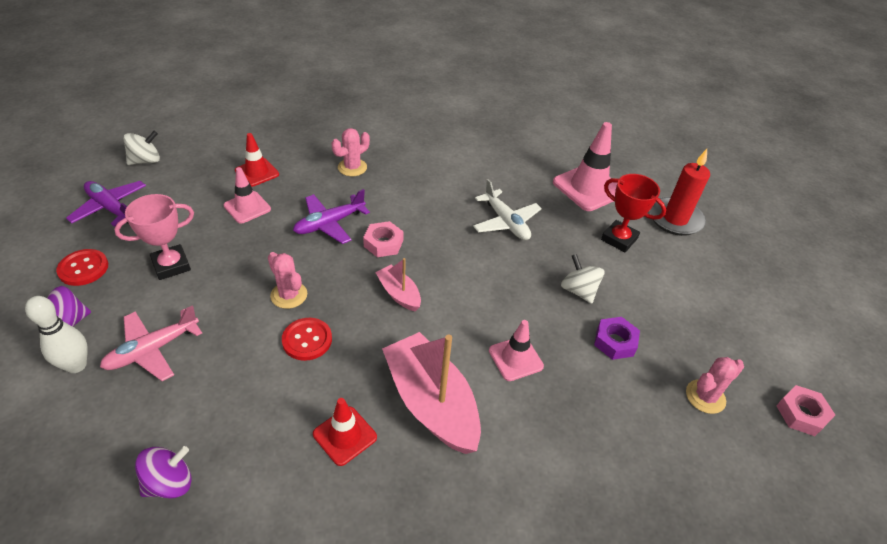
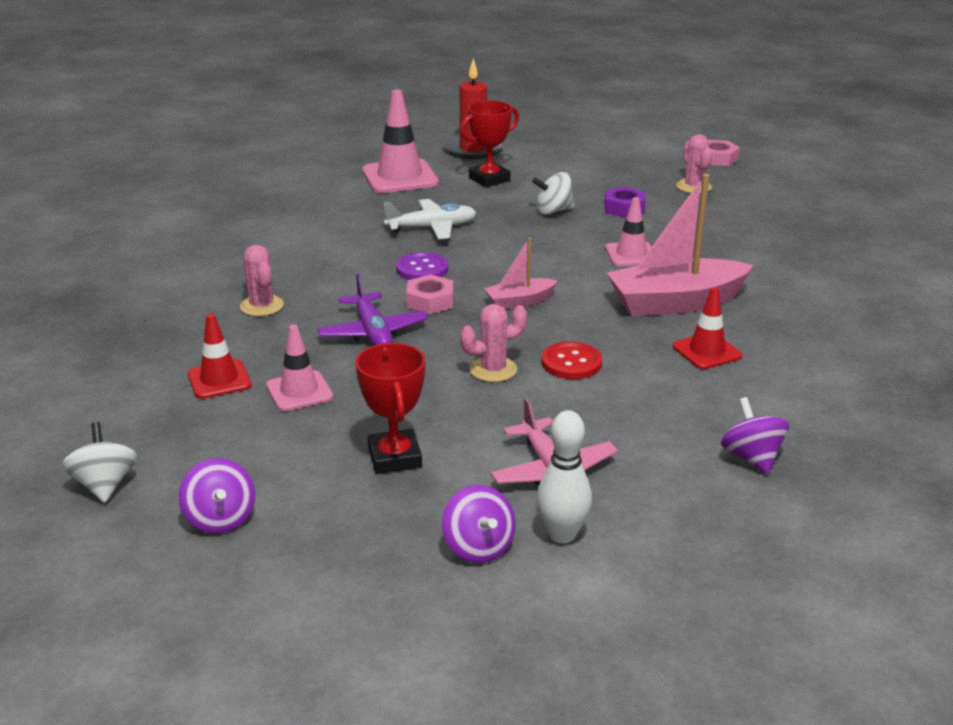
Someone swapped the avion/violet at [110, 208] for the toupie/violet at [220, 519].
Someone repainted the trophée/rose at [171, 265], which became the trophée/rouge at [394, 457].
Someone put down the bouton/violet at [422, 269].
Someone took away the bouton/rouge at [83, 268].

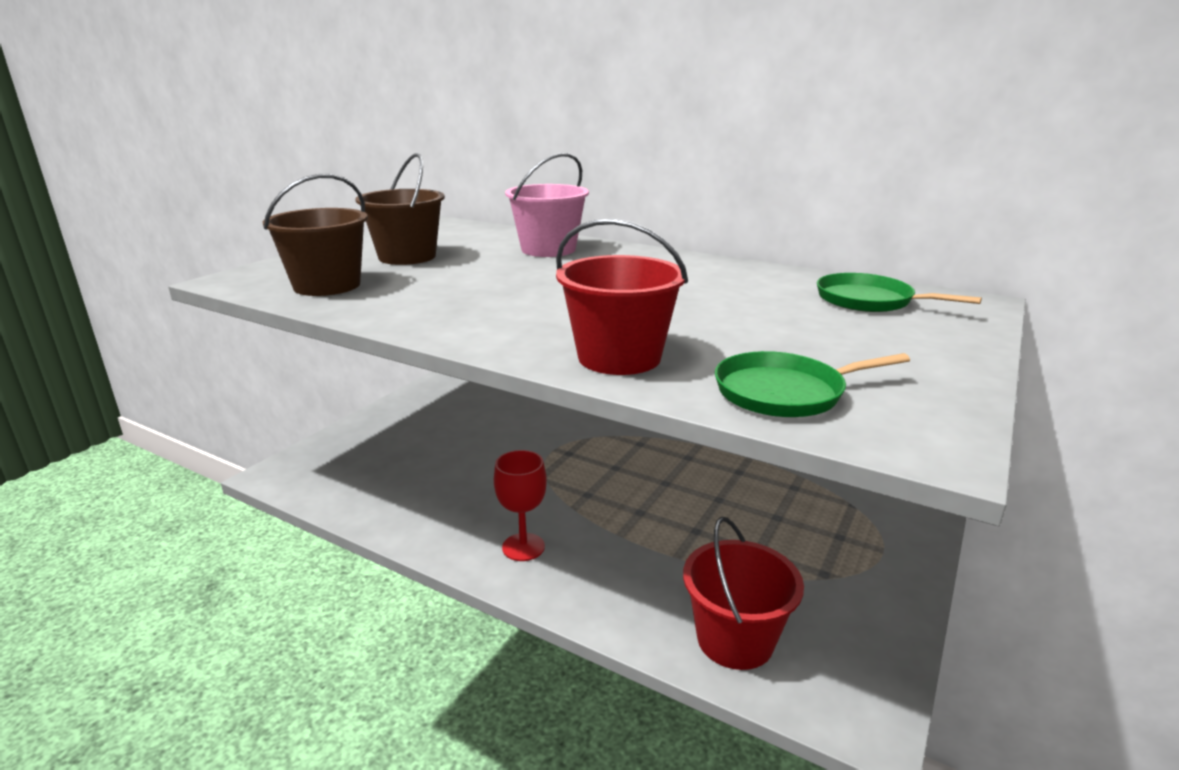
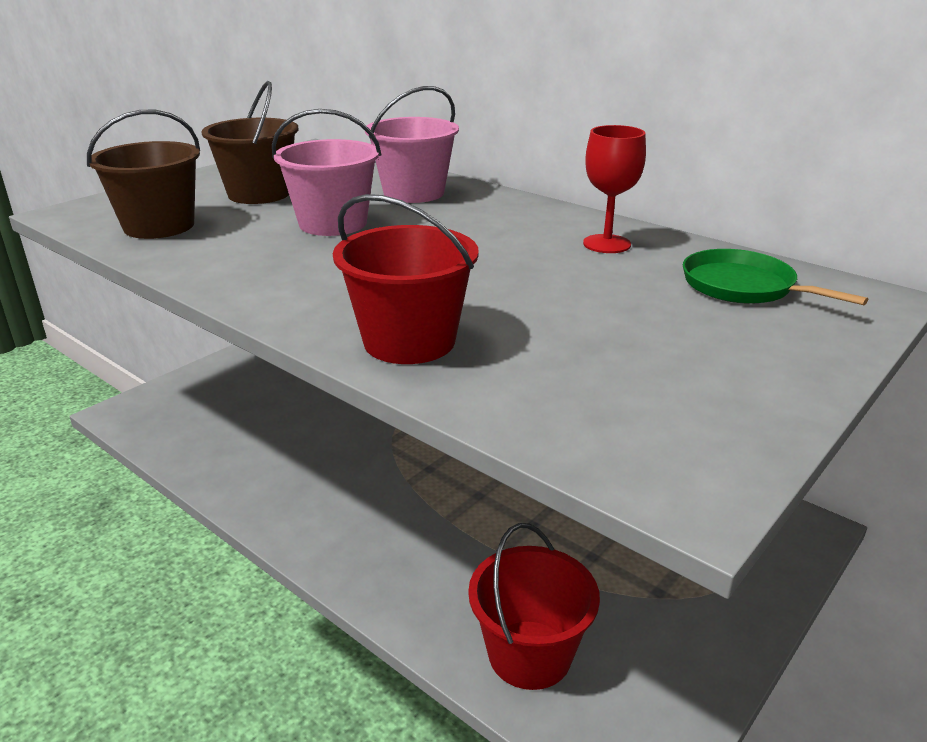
Someone put down the seau/rose at [333, 223].
Someone carried the verre à pied/rouge from [523, 547] to [606, 244].
Someone took away the poêle/vert at [785, 392].

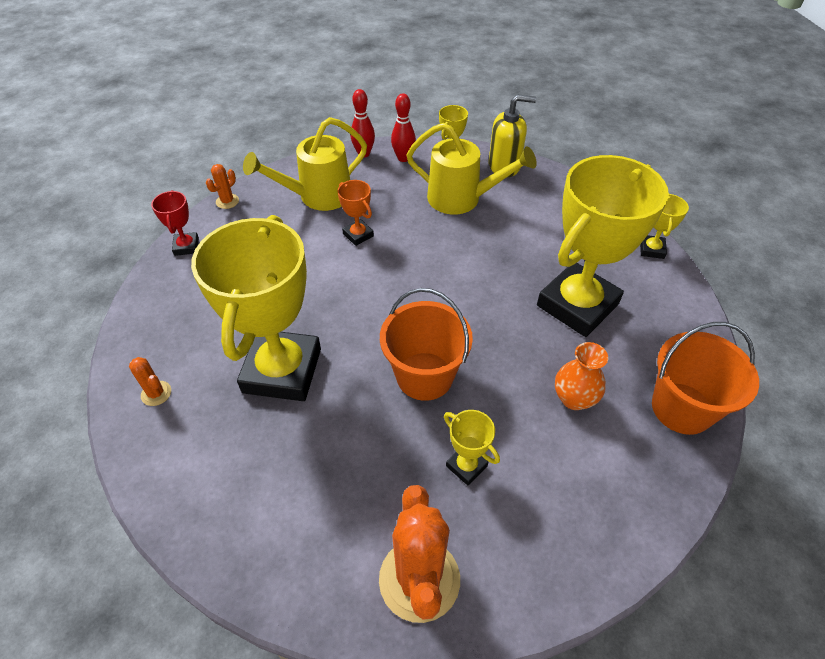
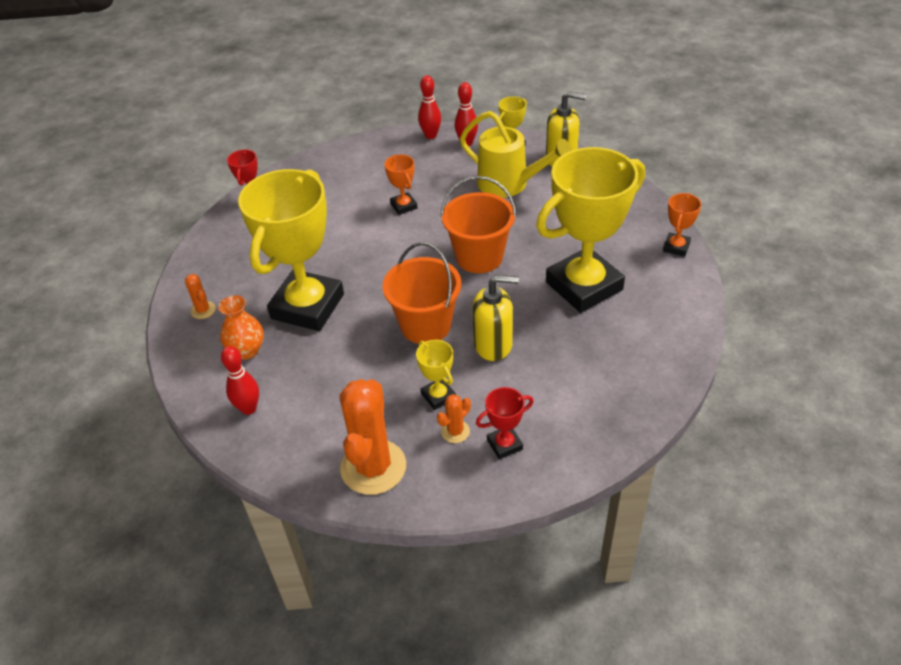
Someone carried the vase/orange from [574, 398] to [247, 350].
Someone put down the quille/rouge at [249, 408].
Someone carried the cactus/orange from [227, 201] to [455, 431].
Someone carried the seau/orange from [681, 408] to [479, 257].
Someone put down the distributeur de savon/jaune at [493, 344].
Someone put down the trophée/rouge at [504, 444].
Someone repainted the trophée/jaune at [652, 249], which became the trophée/orange at [676, 247].
Someone took away the arrosoir/jaune at [318, 196].

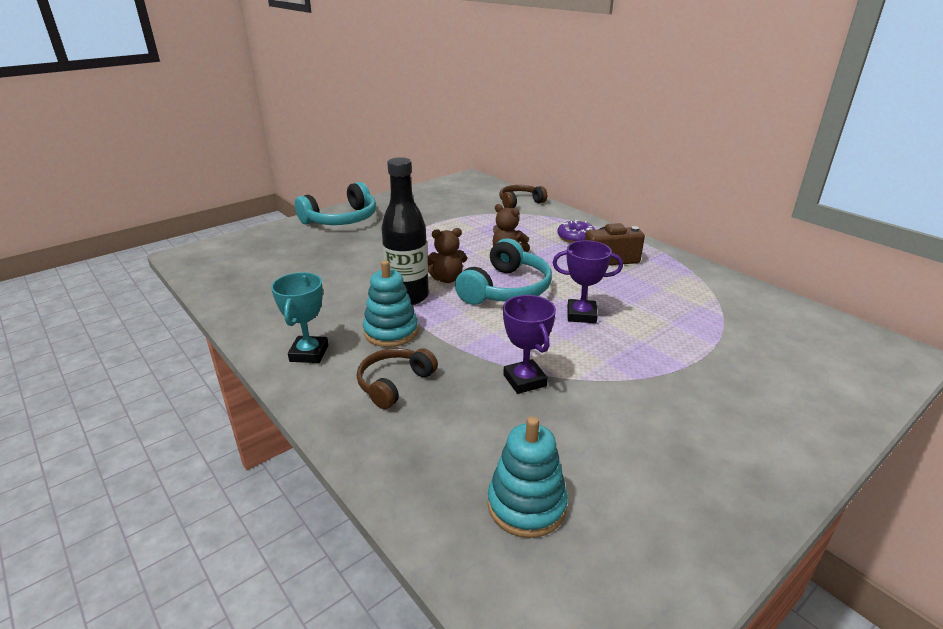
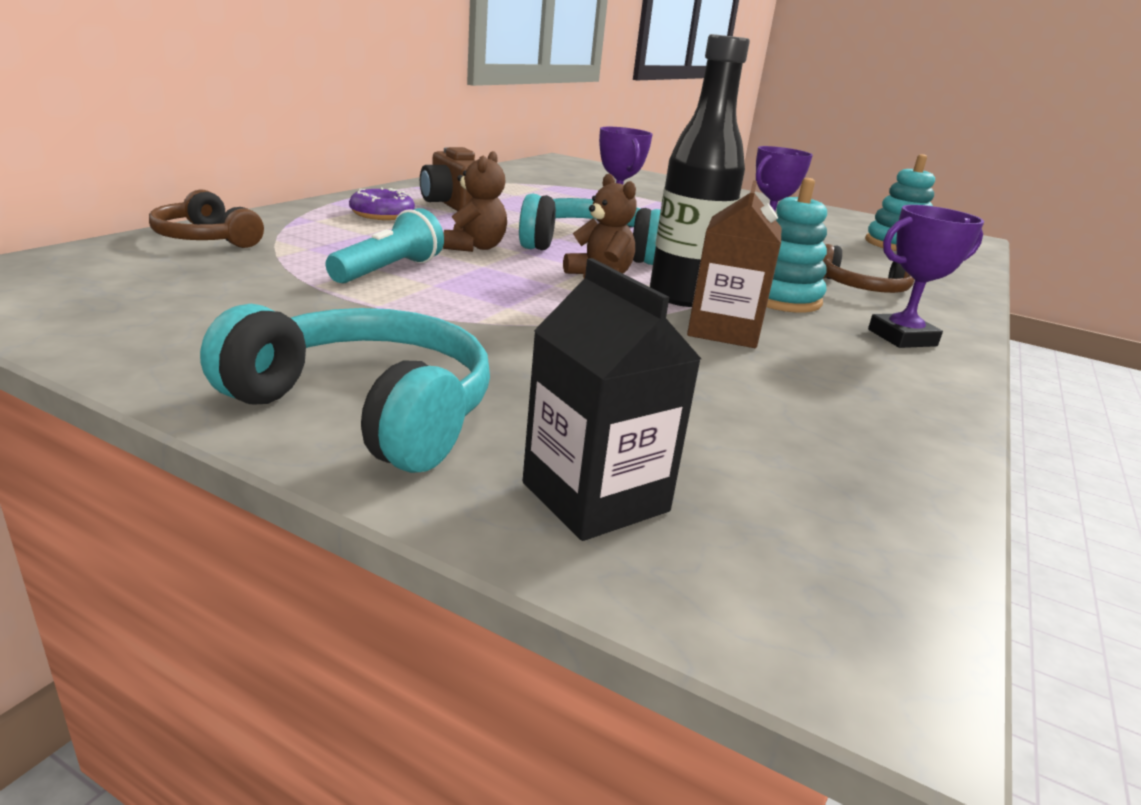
Someone put down the lampe de poche/turquoise at [388, 270].
Someone put down the brique de lait/noir at [595, 497].
Someone put down the brique de lait/marron at [723, 331].
Someone repainted the trophée/turquoise at [309, 353], which became the trophée/violet at [902, 337].

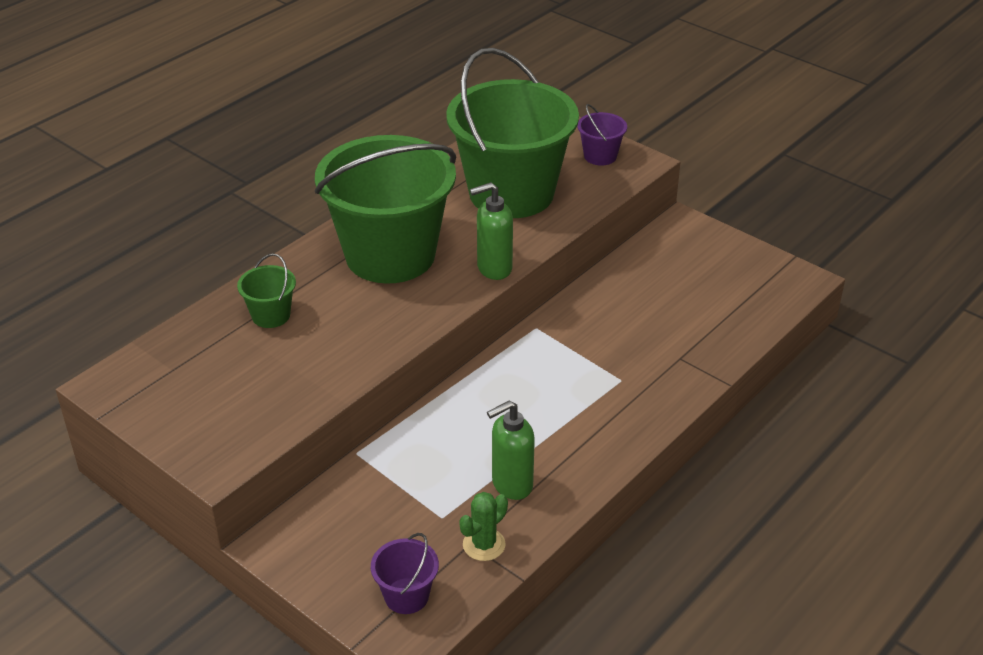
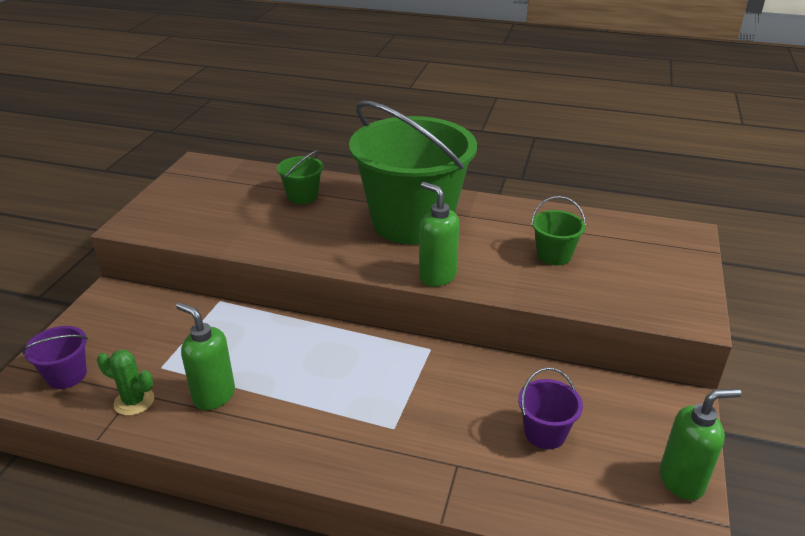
Someone carried the seau/violet from [600, 156] to [545, 433].
Someone scaled the seau/vert at [511, 193] by 0.40.
Someone put down the distributeur de savon/vert at [682, 481].

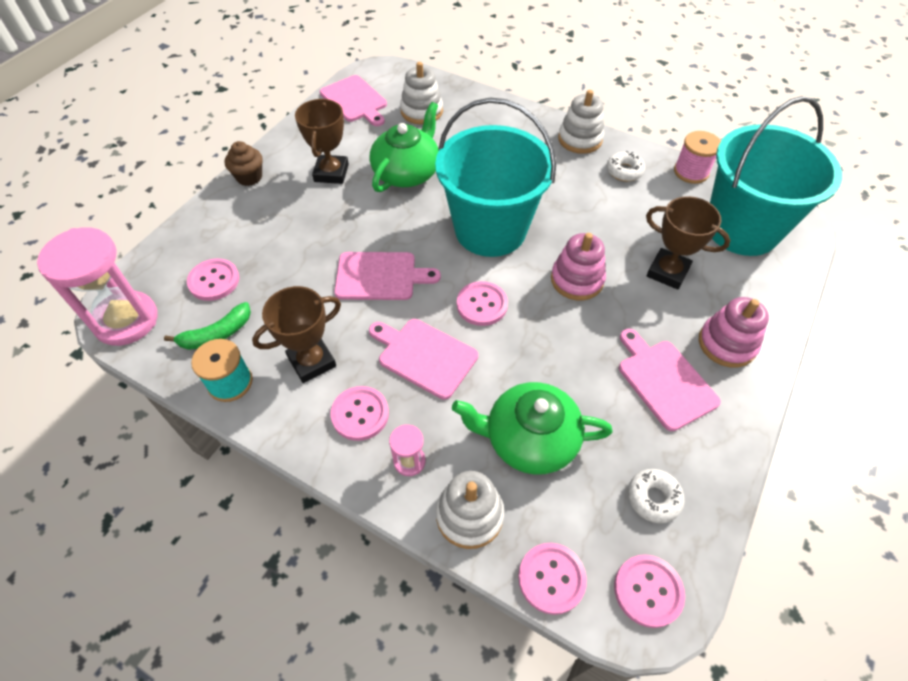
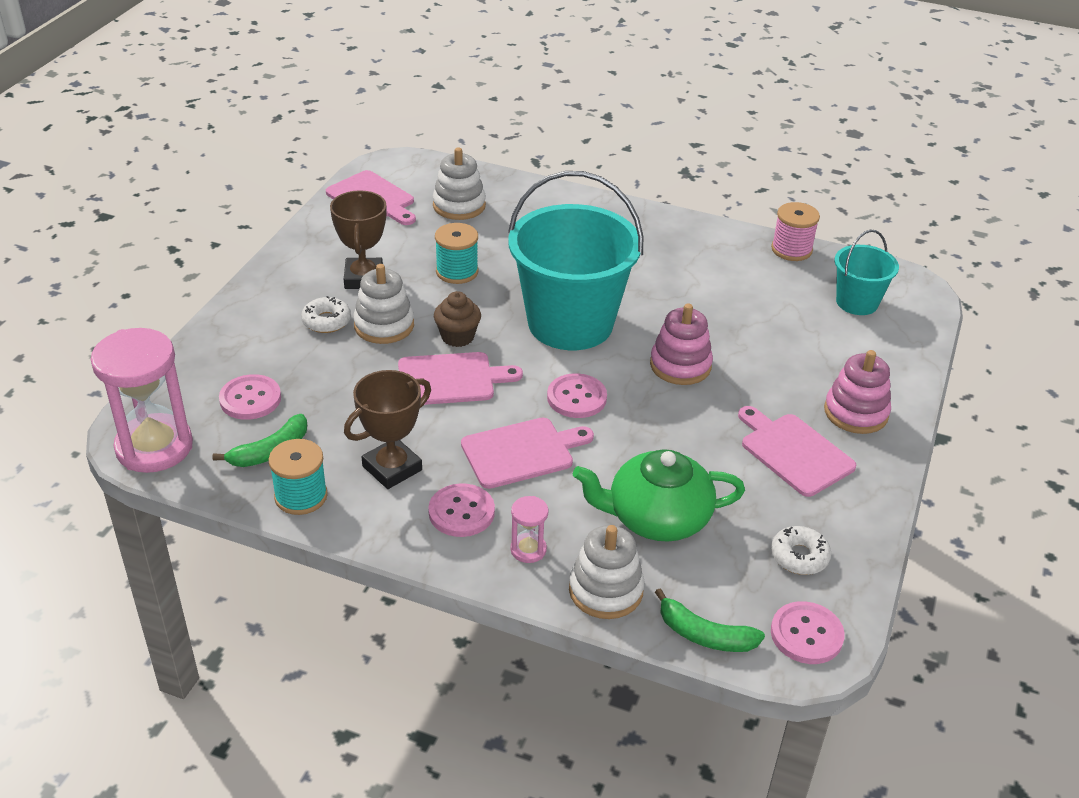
Someone carried the beignet/blanc from [624, 171] to [326, 321].
Someone carried the jouet à empiler/blanc from [580, 139] to [384, 325].
Someone carried the muffin/marron from [249, 177] to [457, 337].
Someone swapped the théière/vert at [407, 172] for the bobine/turquoise at [457, 271].
Someone rotated the planche à découper/rose at [424, 356] by 135 degrees clockwise.
Someone swapped the bouton/rose at [551, 578] for the banane/vert at [704, 635].
Someone scaled the seau/turquoise at [742, 229] by 0.50.
Someone took away the trophée/marron at [667, 272].

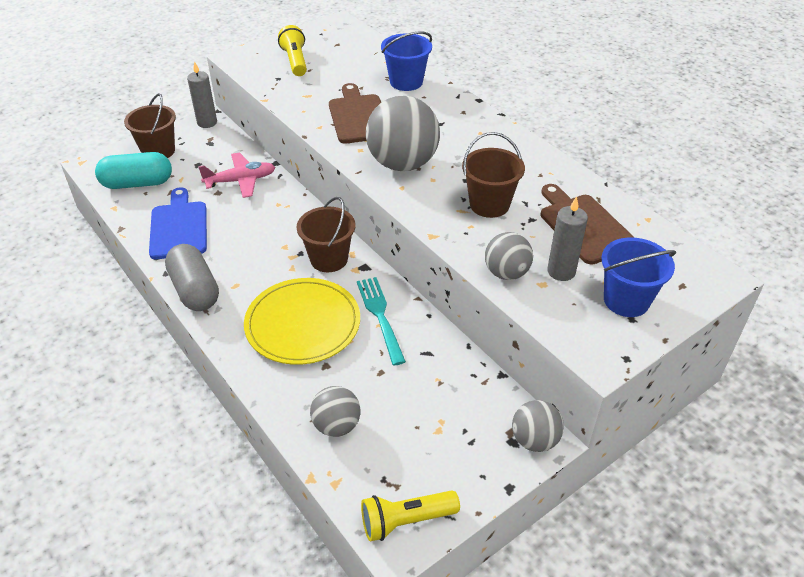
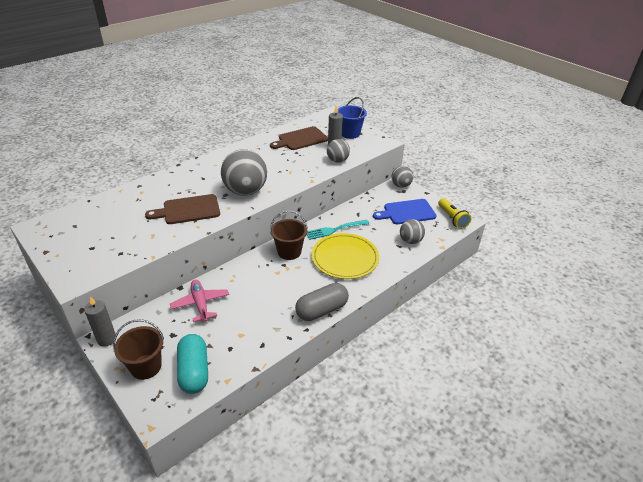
Someone carried the planche à découper/bleu from [179, 227] to [407, 212].
Someone took away the lampe de poche/jaune at [295, 61].
Someone took away the seau/bleu at [406, 82].
Someone took away the seau/marron at [489, 204].

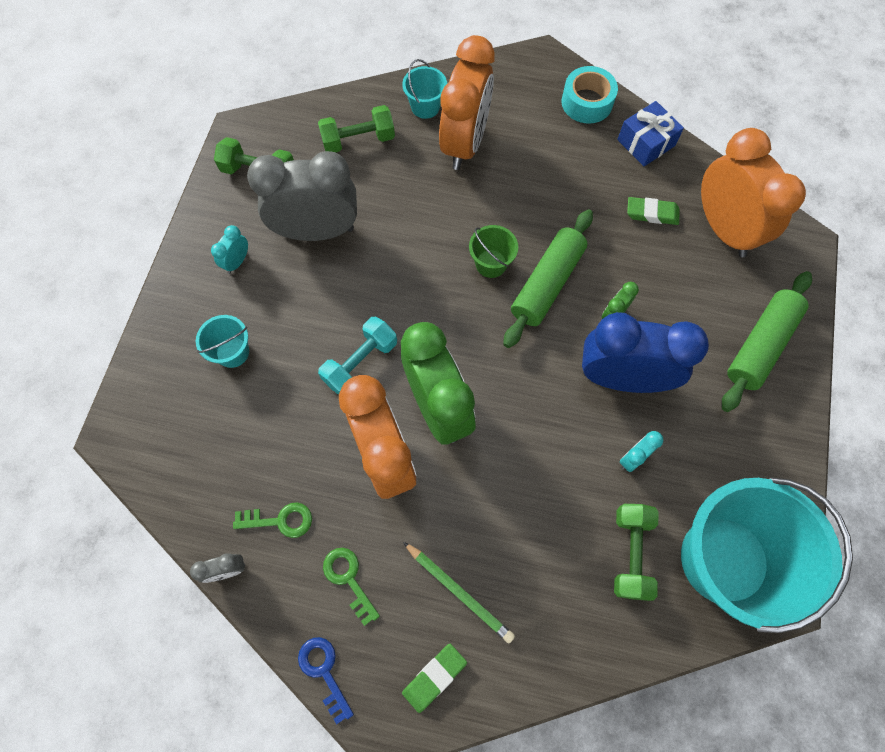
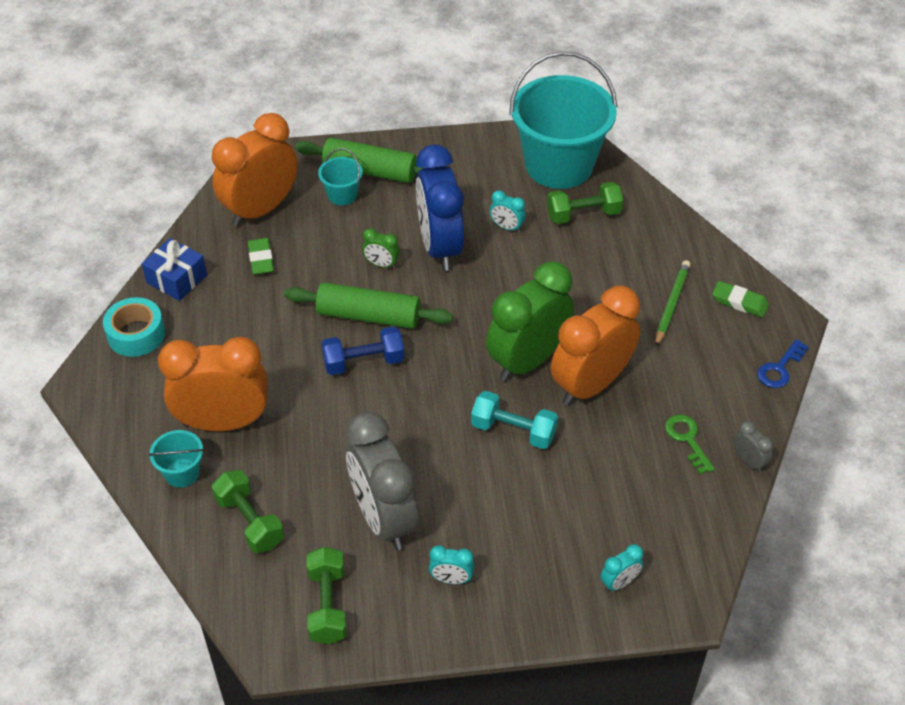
Someone carried the seau/turquoise from [232, 352] to [342, 195].
Someone swapped the seau/vert at [491, 263] for the haltère/bleu at [363, 362].
Someone put down the réveil/turquoise at [619, 582].
Someone took away the clé/vert at [348, 579].

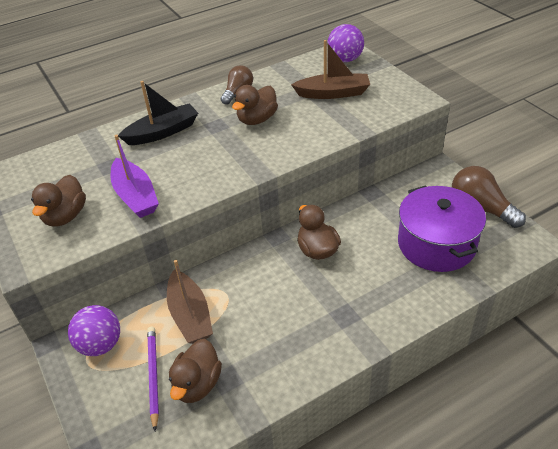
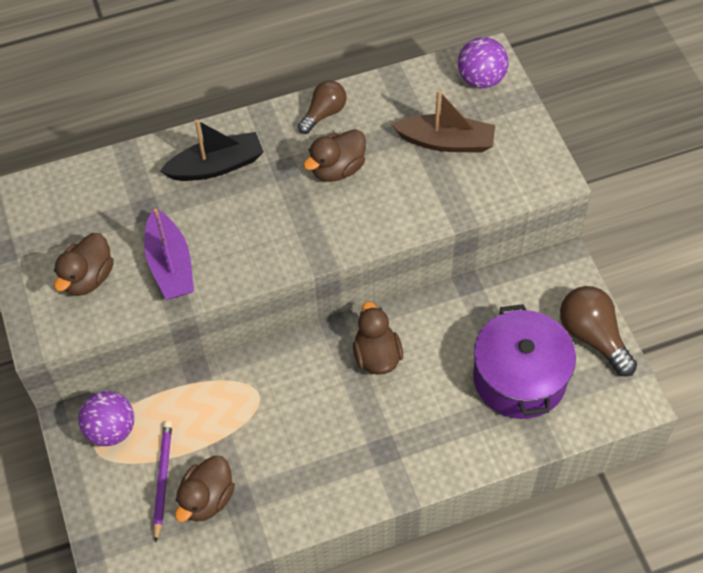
Someone took away the bateau/marron at [190, 315].

